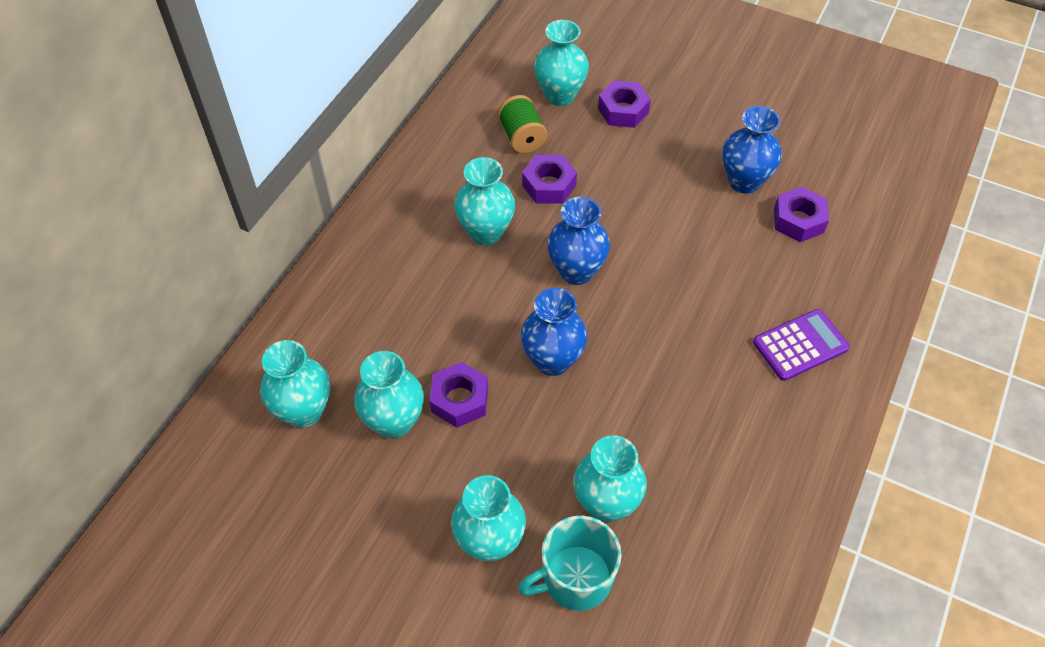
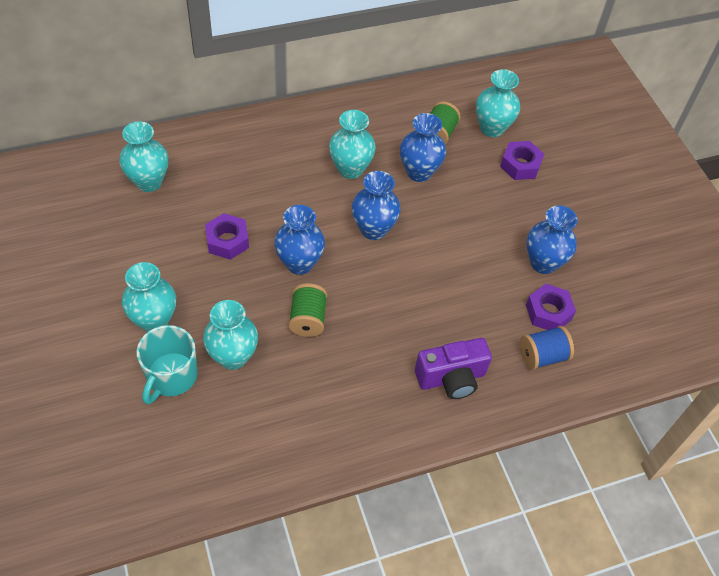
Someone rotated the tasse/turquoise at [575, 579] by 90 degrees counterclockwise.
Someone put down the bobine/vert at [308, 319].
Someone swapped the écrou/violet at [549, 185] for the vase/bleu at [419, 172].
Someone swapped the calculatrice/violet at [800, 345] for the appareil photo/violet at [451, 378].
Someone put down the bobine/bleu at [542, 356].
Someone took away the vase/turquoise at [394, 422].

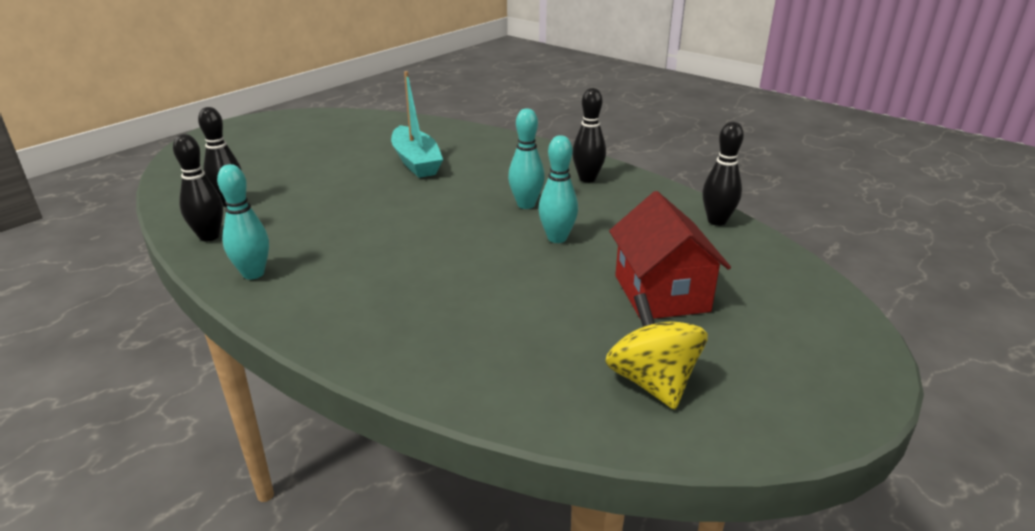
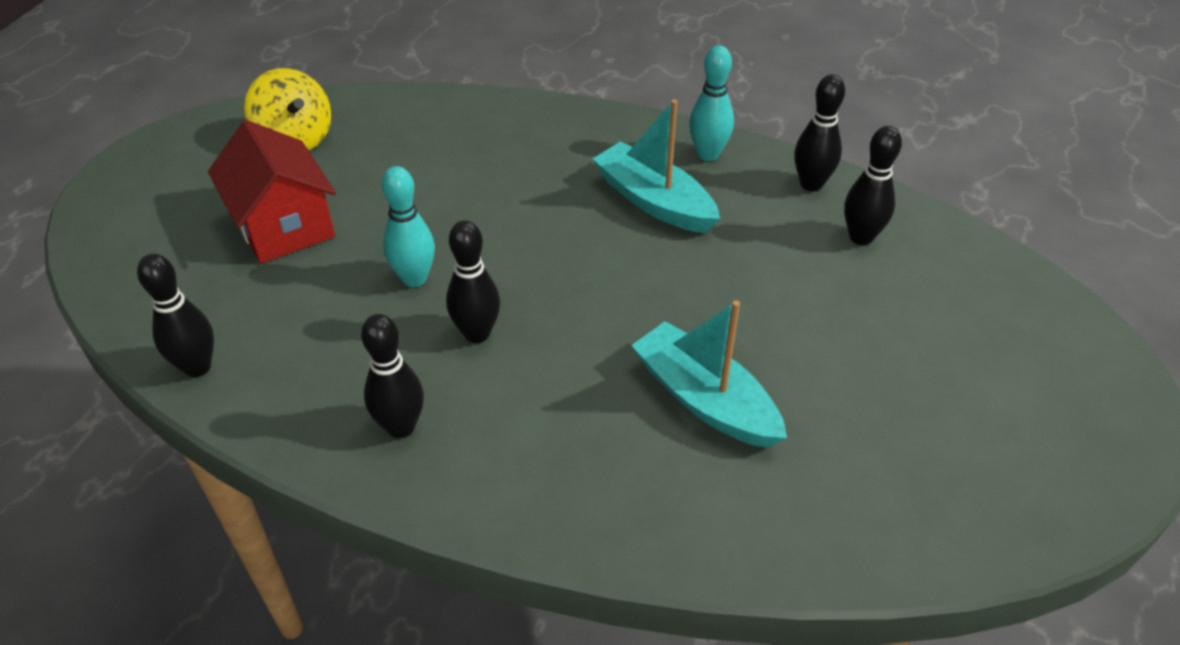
Someone repainted the quille/turquoise at [526, 205], which became the quille/noir at [477, 333].
Someone put down the bateau/turquoise at [654, 201].

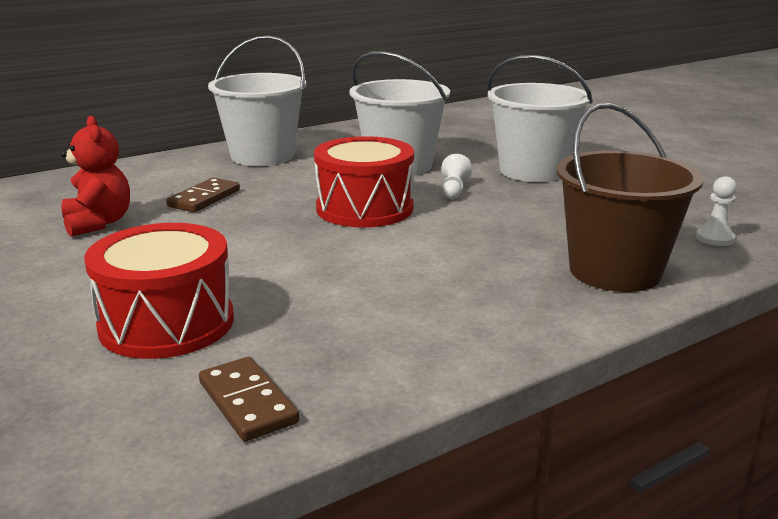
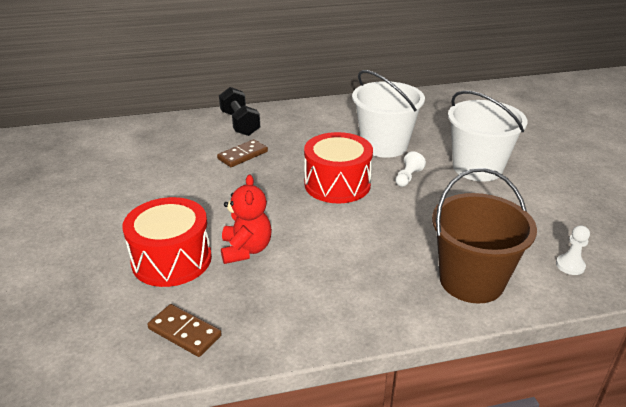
Someone rotated the domino/marron at [248, 402] by 45 degrees counterclockwise.
Someone put down the haltère/noir at [240, 123].
Someone carried the ours en peluche/rouge from [98, 223] to [246, 250].
Someone took away the seau/blanc at [262, 156].

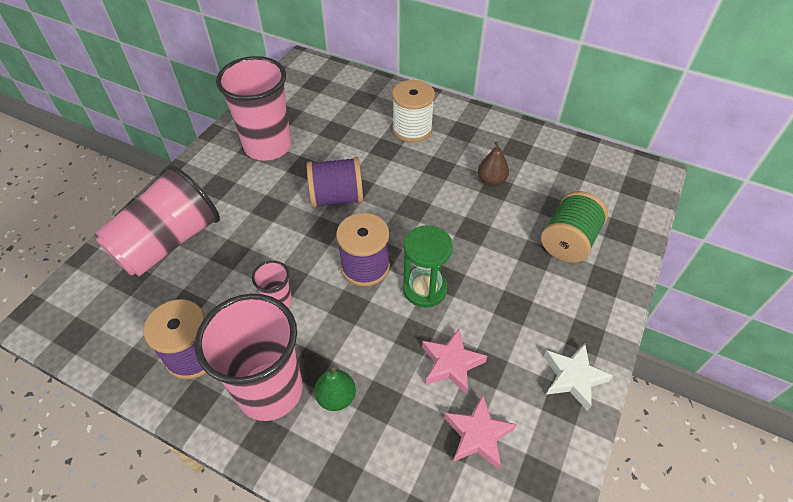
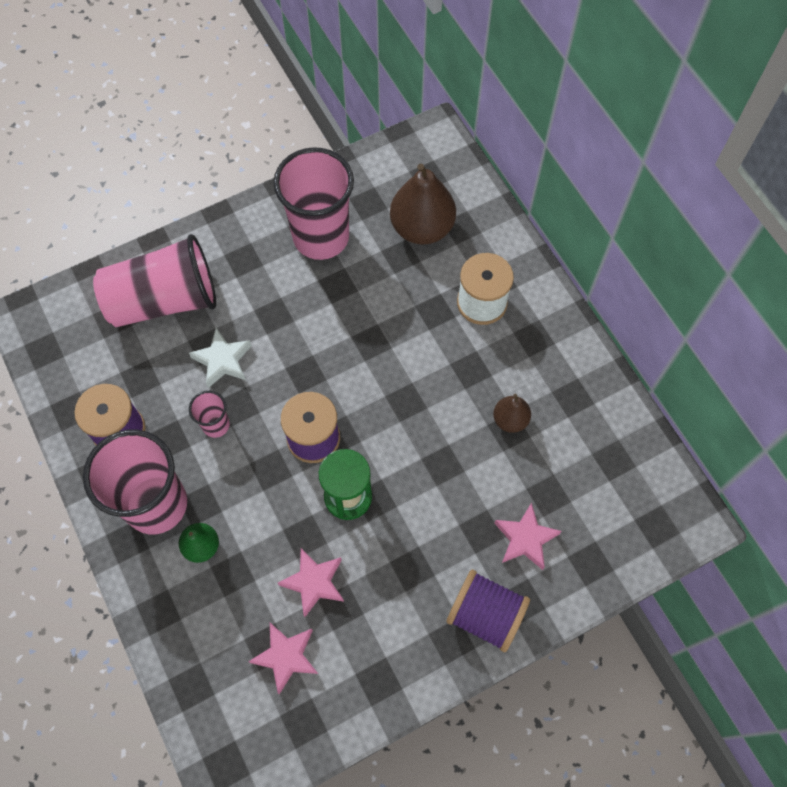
Someone carried the étoile/blanc from [573, 378] to [222, 360].
Someone put down the poire/marron at [422, 228].
Someone carried the bobine/violet from [337, 198] to [485, 614].
Someone swapped the bobine/vert at [568, 241] for the étoile/rose at [525, 539].

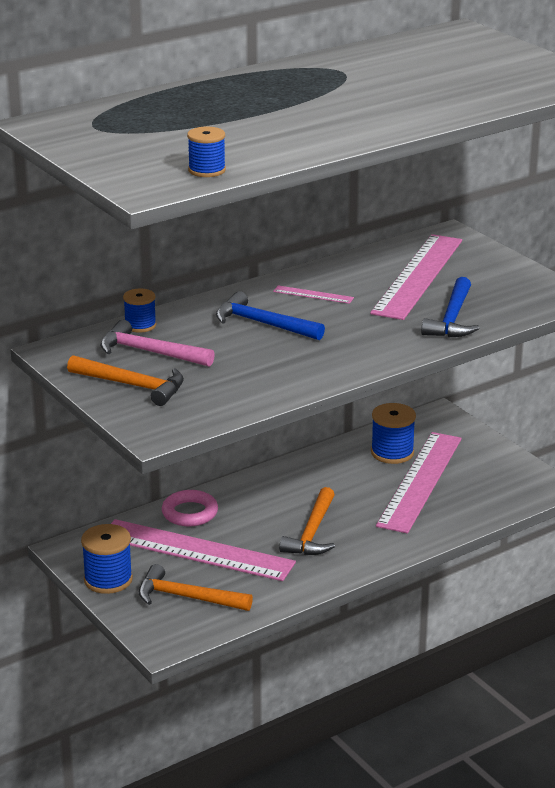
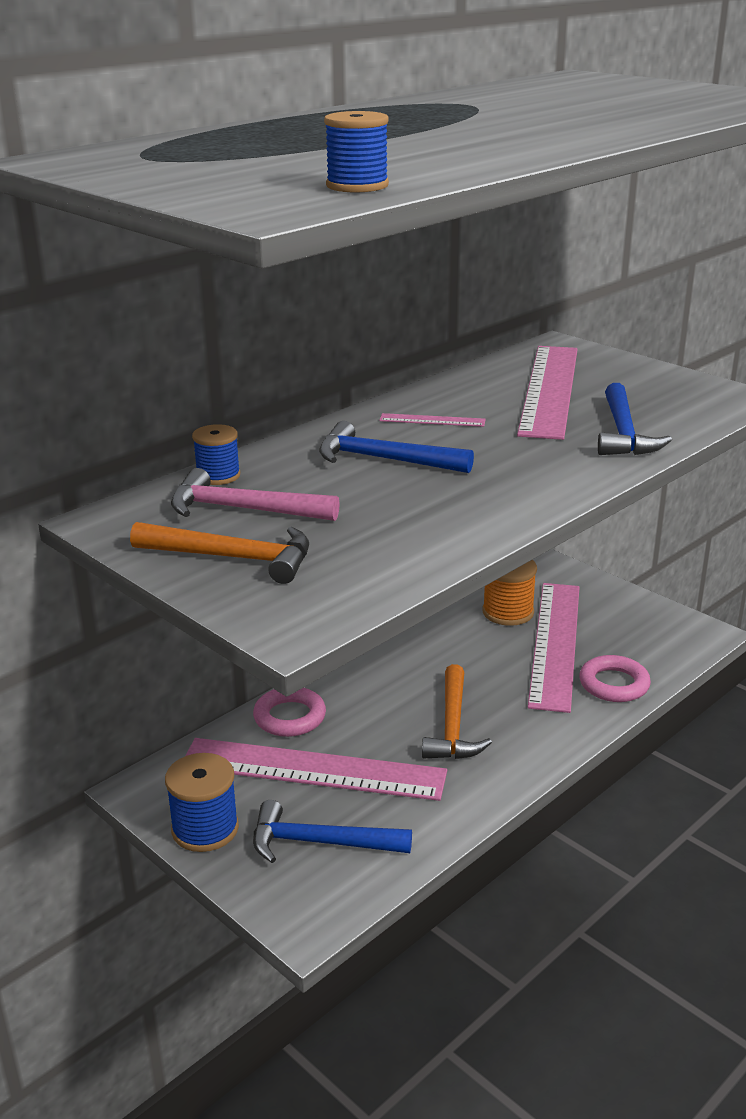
Someone repainted the marteau/orange at [187, 597], which became the marteau/bleu at [320, 843].
Someone repainted the bobine/bleu at [392, 453], which became the bobine/orange at [508, 612].
Someone put down the anneau/rose at [614, 684].

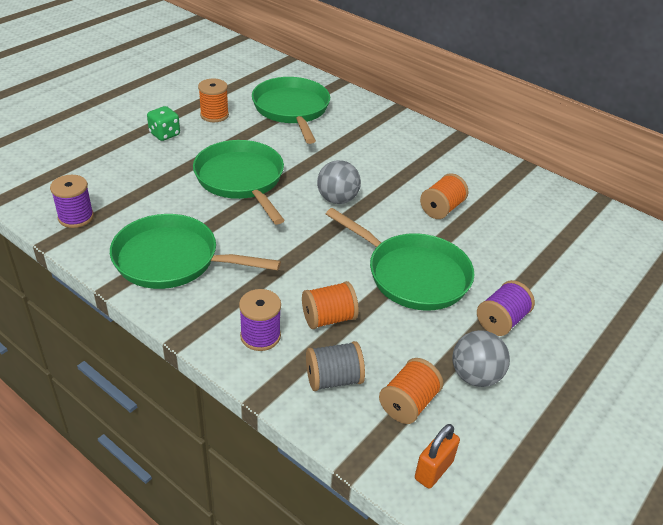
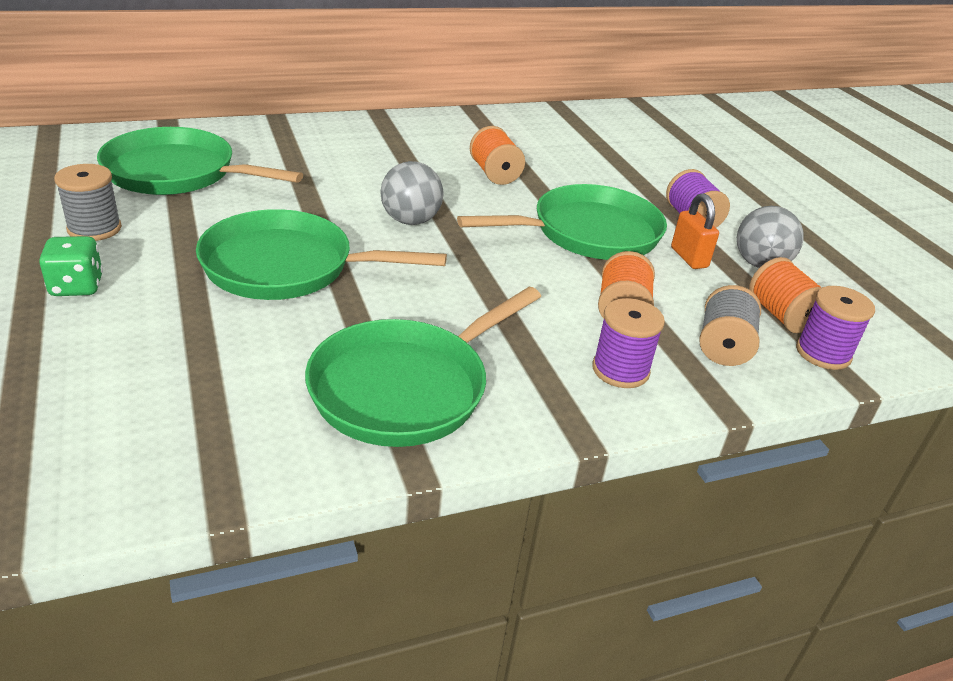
Someone repainted the bobine/orange at [214, 115], which became the bobine/gris at [94, 229].
Someone carried the cadenas/orange from [433, 470] to [689, 258].
Someone carried the bobine/violet from [76, 217] to [823, 353].

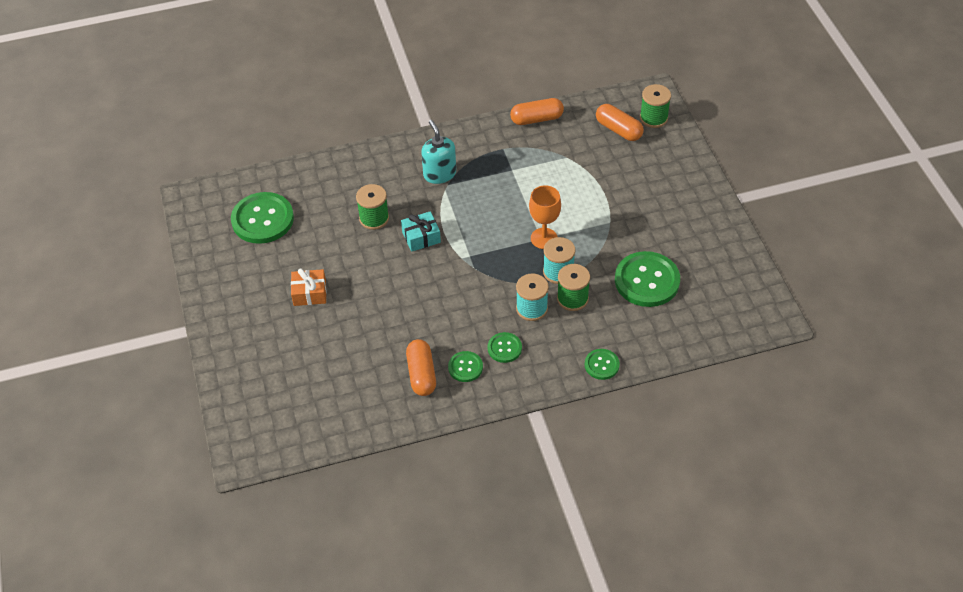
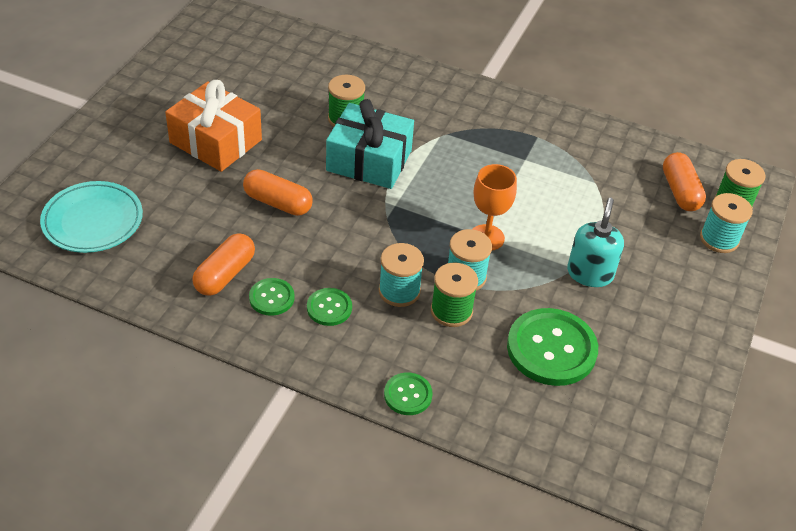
Someone put down the assiette/turquoise at [93, 221].
Someone scaled the cadeau/orange at [309, 293] by 1.79.
Someone carried the gélule/orange from [536, 119] to [278, 203].
Someone scaled the cadeau/turquoise at [421, 237] by 1.79.
Someone carried the distributeur de savon/turquoise from [439, 174] to [590, 273].
Someone put down the bobine/turquoise at [719, 239].
Someone took away the bouton/vert at [262, 219].

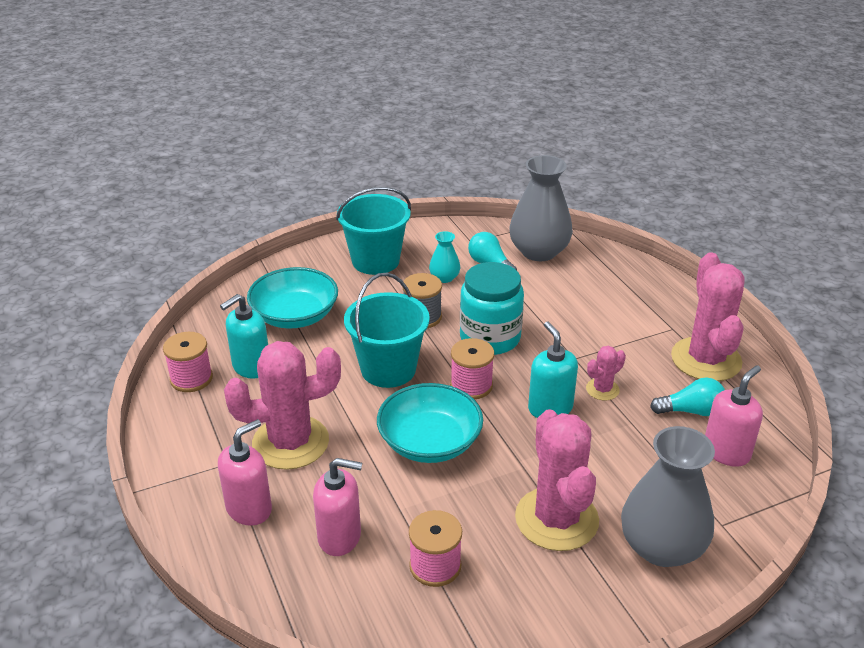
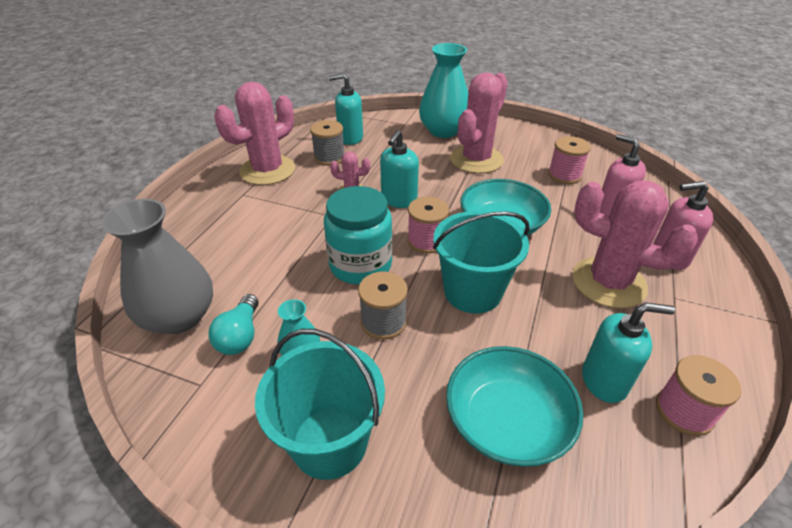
Someone swapped the ampoule/turquoise at [691, 411] for the bobine/gris at [329, 157].
Someone repainted the distributeur de savon/rose at [726, 452], which became the distributeur de savon/turquoise at [350, 138].
Someone repainted the vase/gris at [661, 547], which became the vase/turquoise at [443, 131].

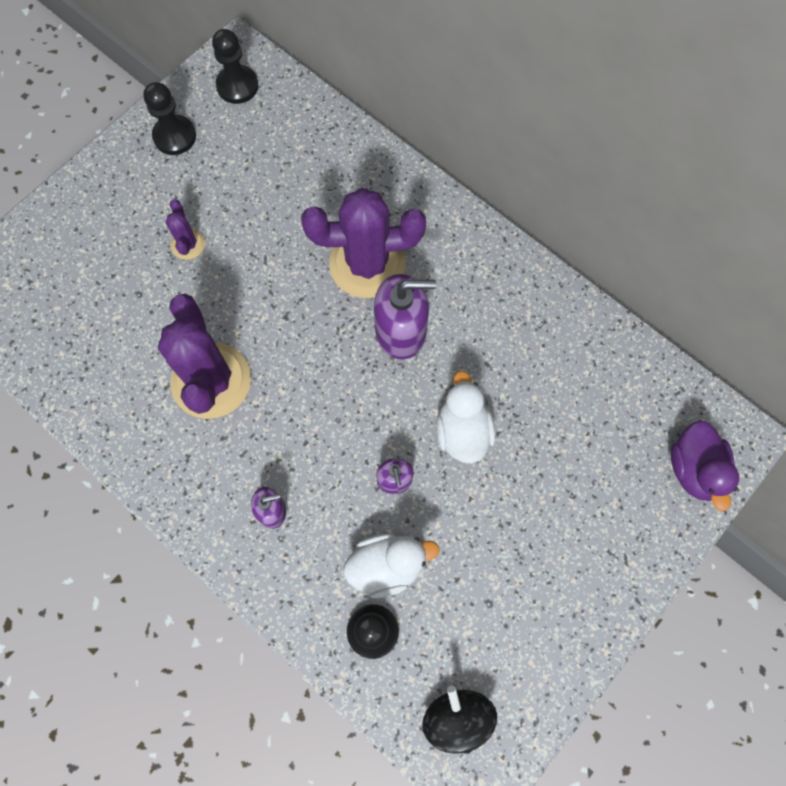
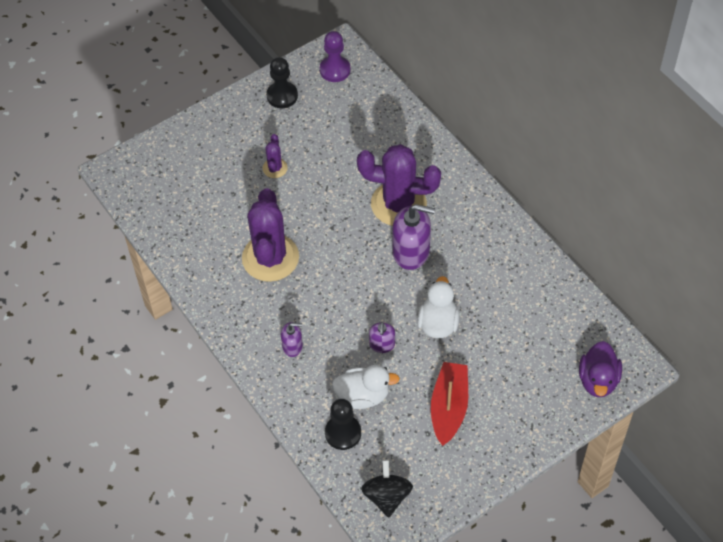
Someone repainted the pion/noir at [237, 86], which became the pion/violet at [335, 70].
Someone put down the bateau/rouge at [449, 407].

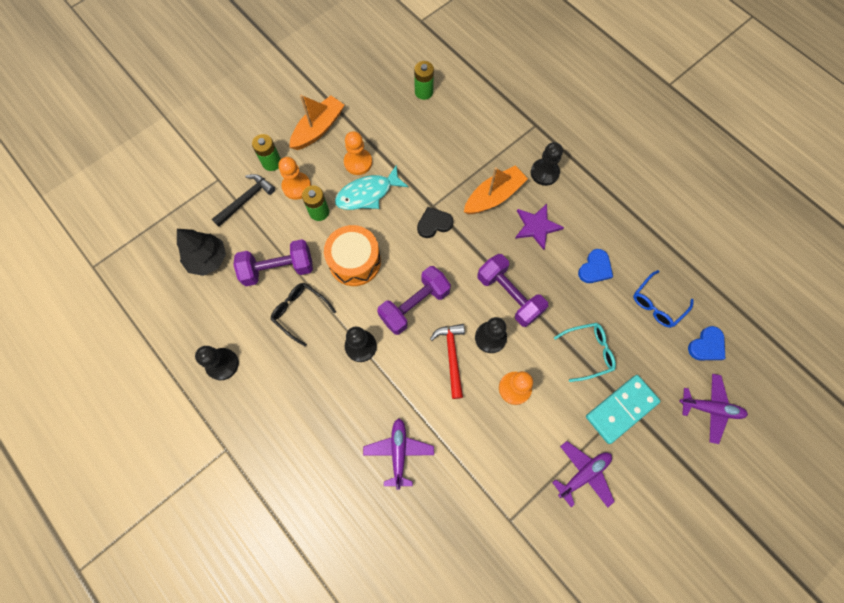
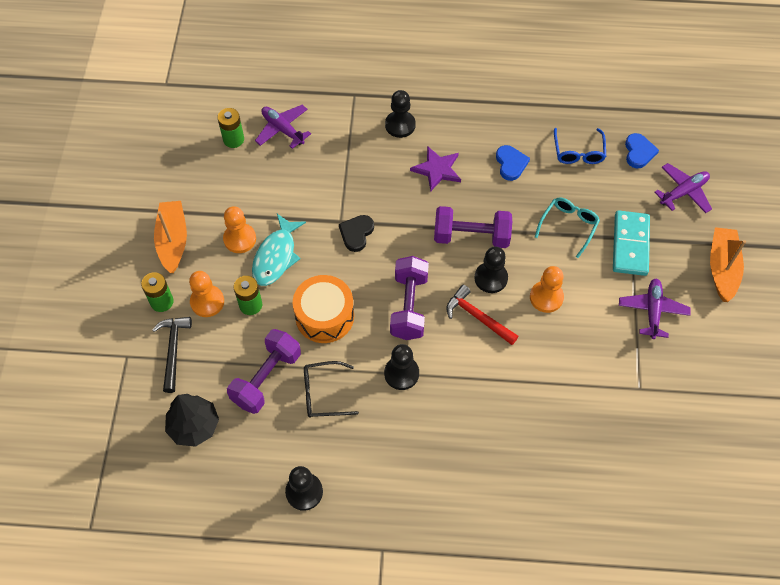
Someone carried the avion/violet from [399, 452] to [283, 129].
Someone carried the bateau/orange from [494, 196] to [722, 268].

